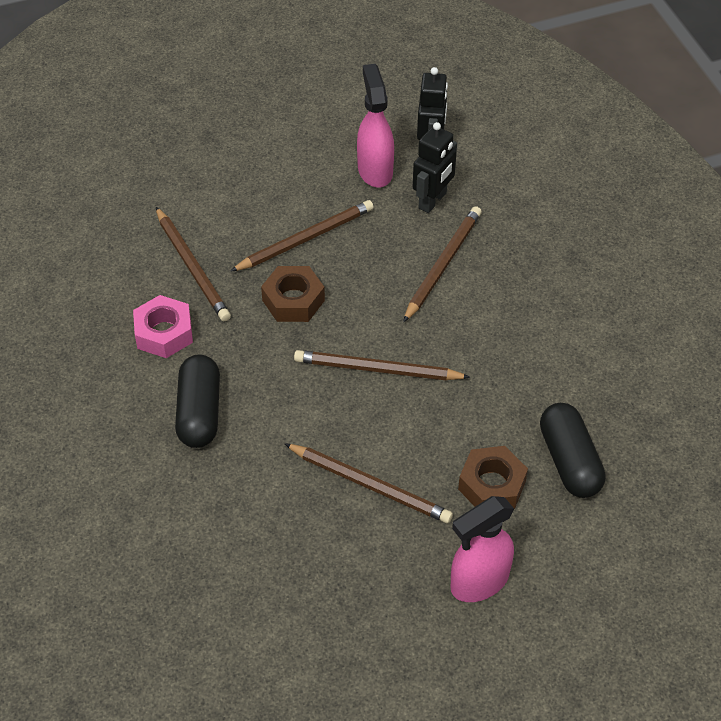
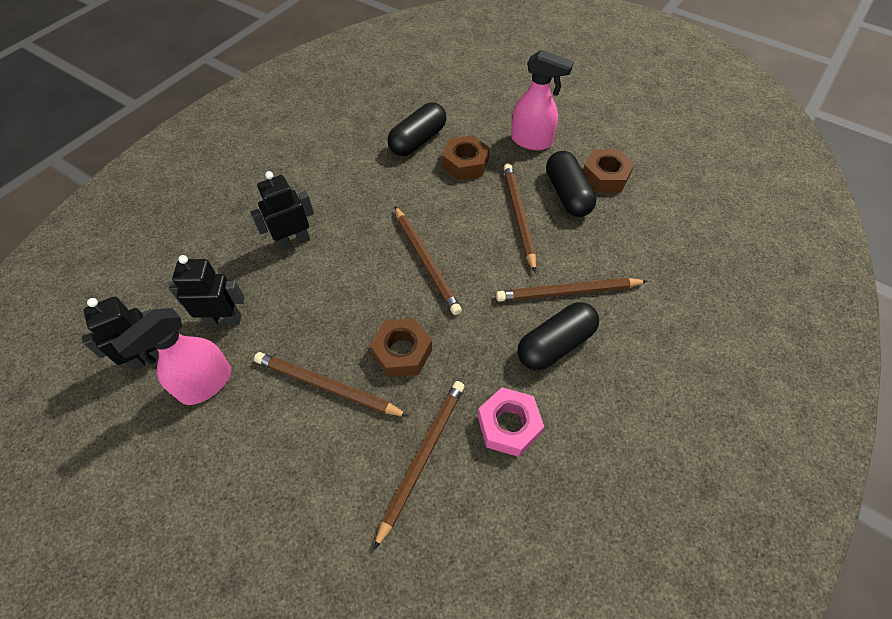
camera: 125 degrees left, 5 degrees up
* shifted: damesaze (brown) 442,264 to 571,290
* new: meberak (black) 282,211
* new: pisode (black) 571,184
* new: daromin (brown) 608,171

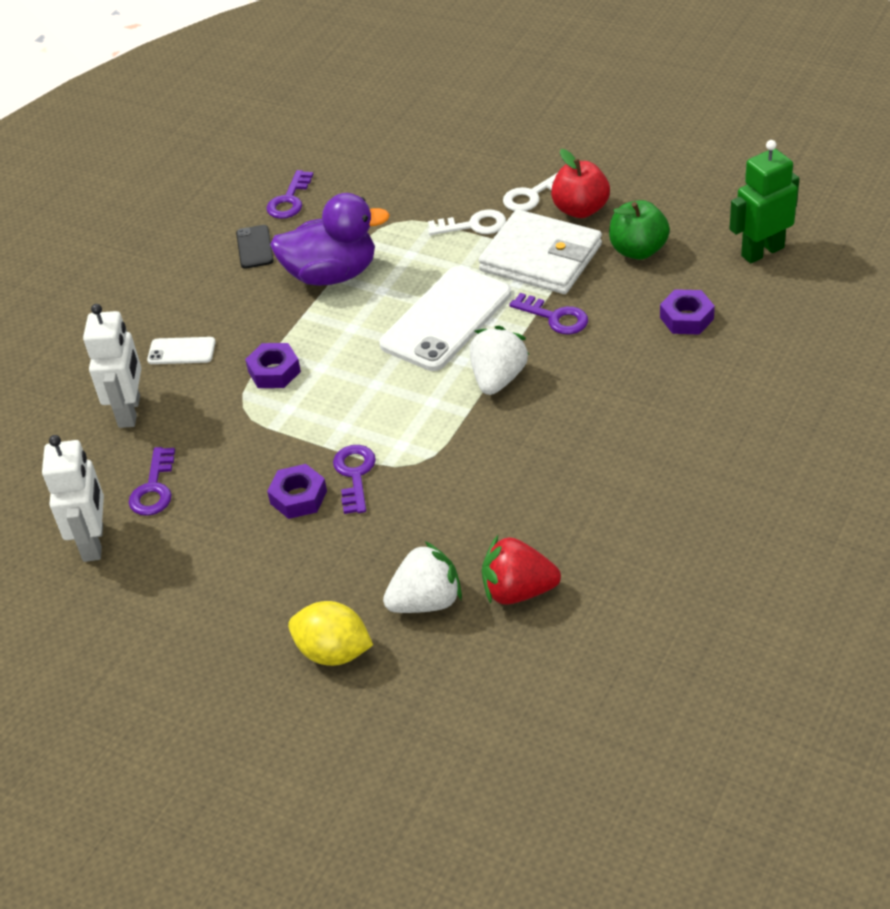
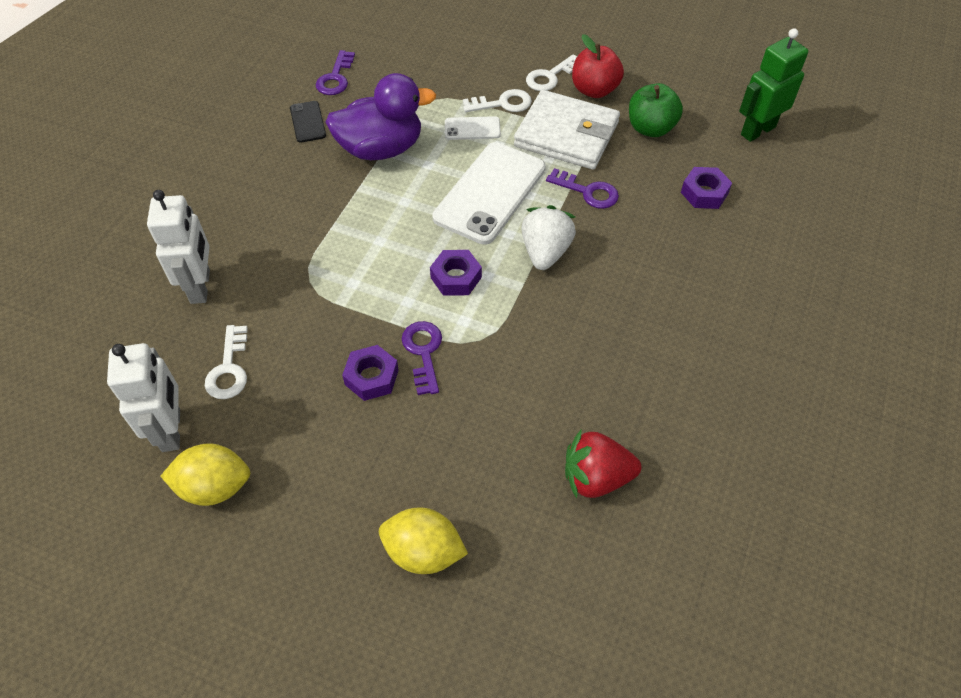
camera: 10 degrees left, 10 degrees up
* repainted: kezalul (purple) 152,481 to kezalul (white) 226,362
* shifted: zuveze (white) 181,350 to 473,128
* shifted: daromin (purple) 273,365 to 456,273
* gone: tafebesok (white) 422,577
* new: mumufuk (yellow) 205,474

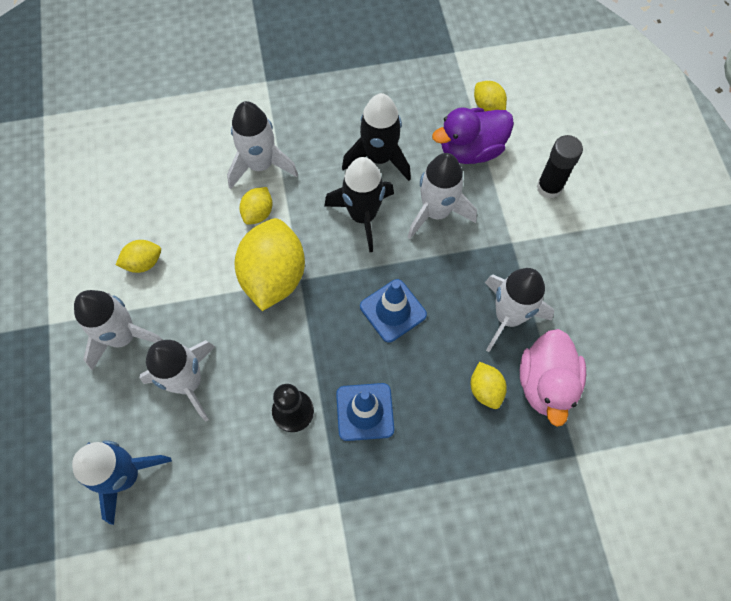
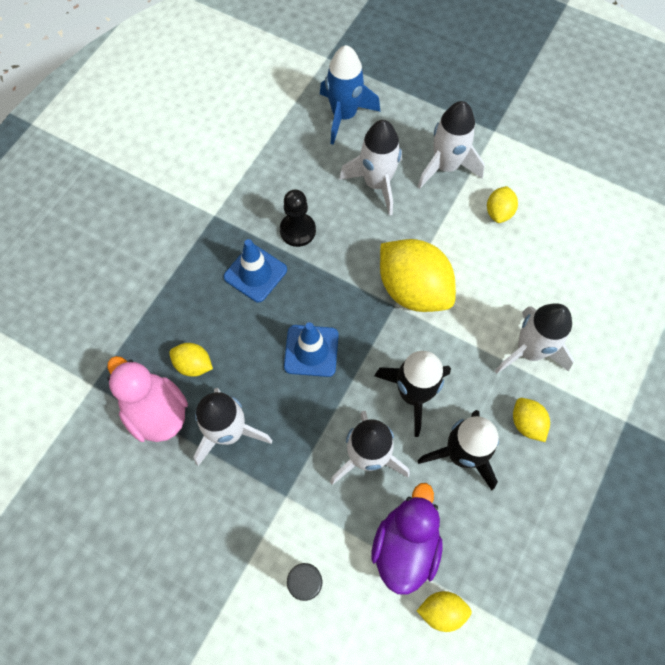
camera: 130 degrees right, 0 degrees up
* shifted: mumufuk (yellow) 255,206 to 531,420

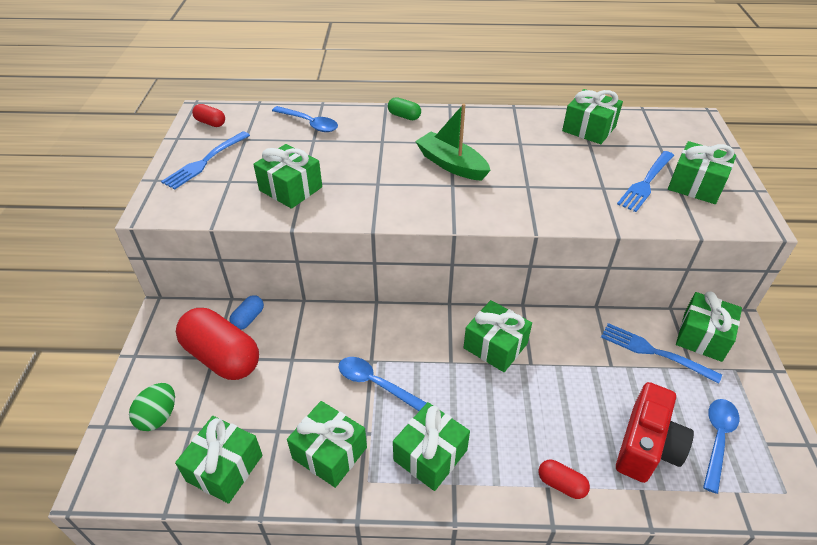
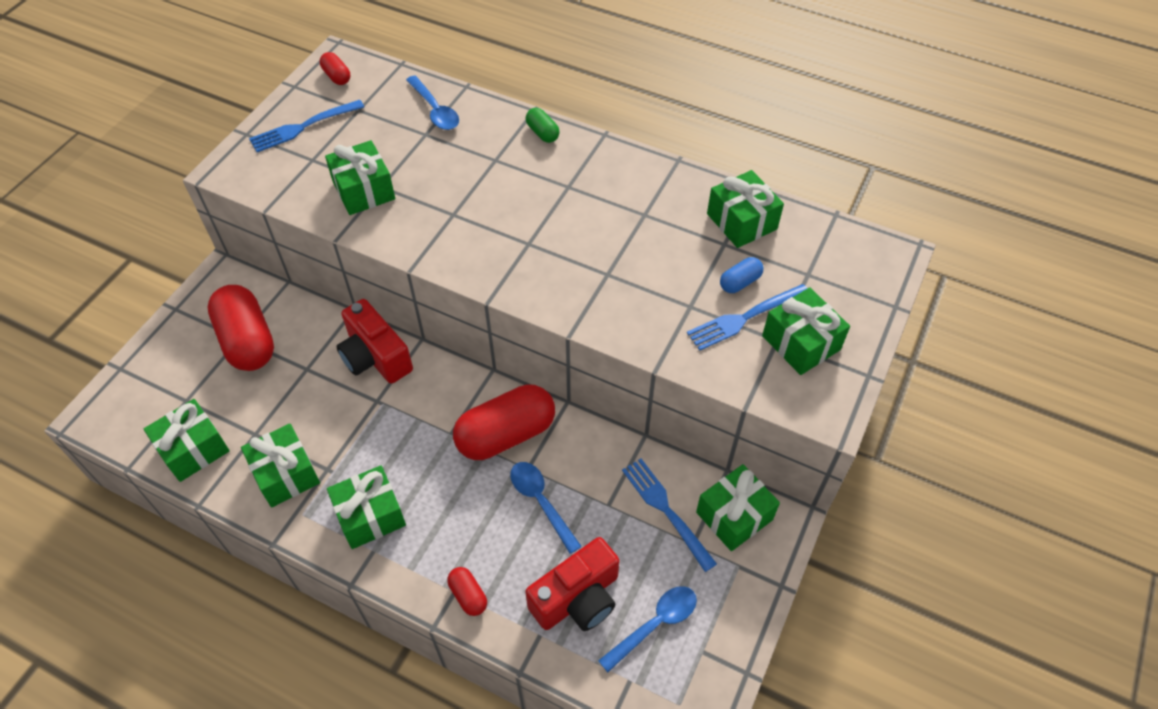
camera: 25 degrees right, 10 degrees up
* gone: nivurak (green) 152,407
* shifted: pisode (blue) 246,312 to 741,275
* shifted: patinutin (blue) 382,384 to 546,508
* gone: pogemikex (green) 453,142
* swapped: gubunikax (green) 498,336 to pisode (red) 504,422
* new: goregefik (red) 375,341

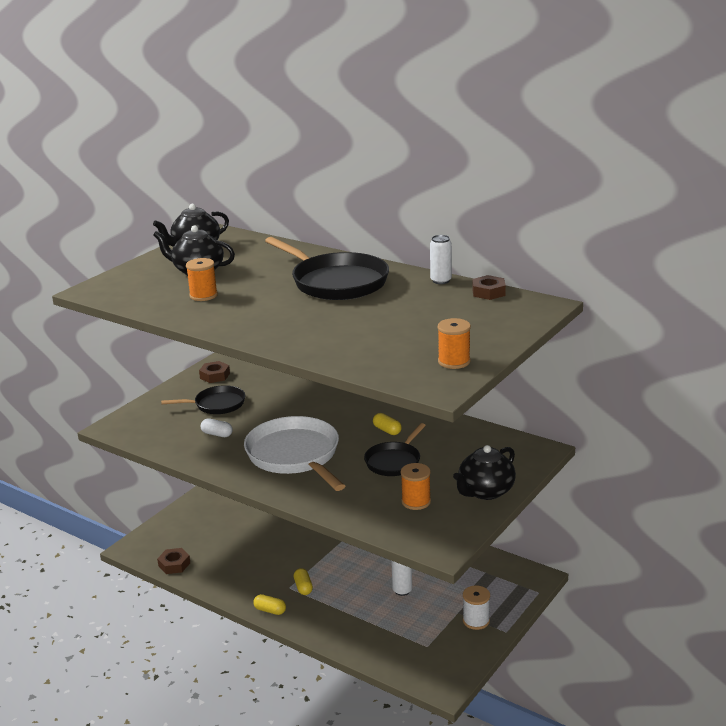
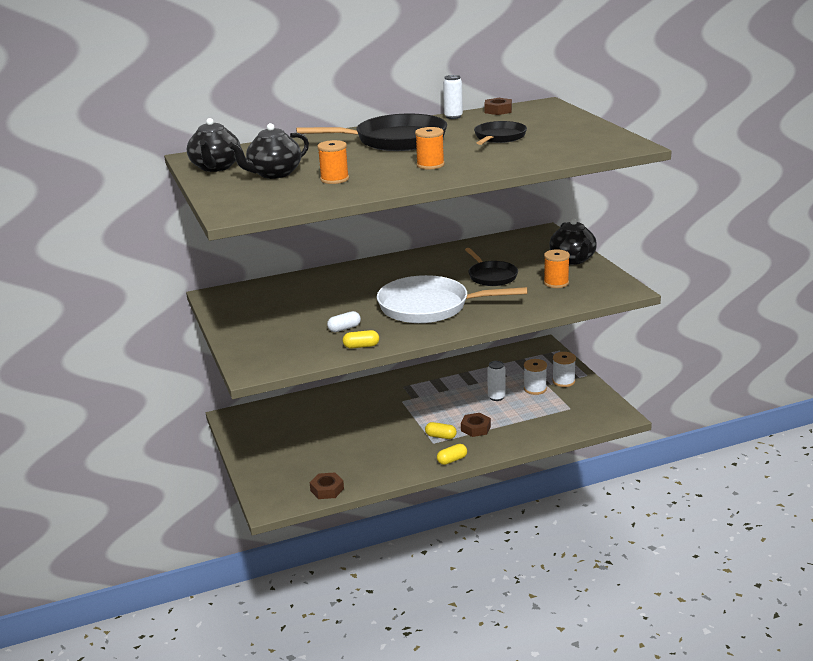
camera: 55 degrees left, 0 degrees up
* shifted: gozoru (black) 203,399 to 500,133
* shifted: daromin (brown) 214,372 to 476,425
* shifted: pisode (yellow) 387,424 to 361,339
* shifted: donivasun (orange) 454,343 to 430,148
* new: donivasun (white) 535,377

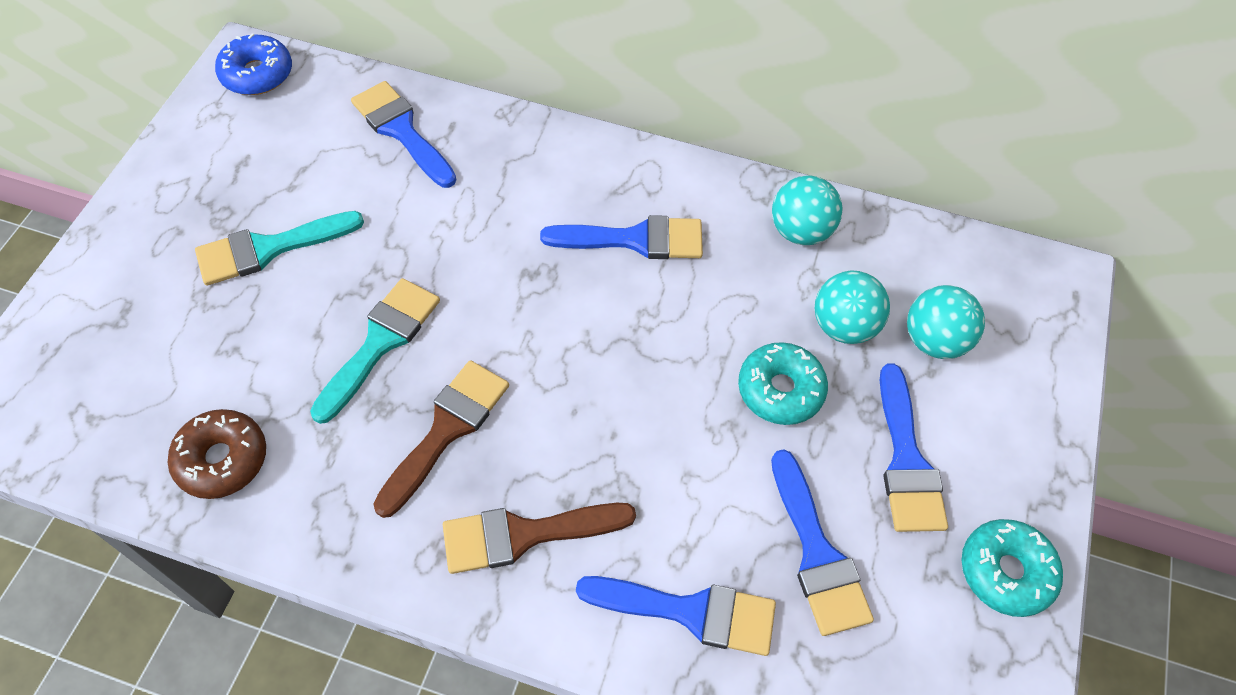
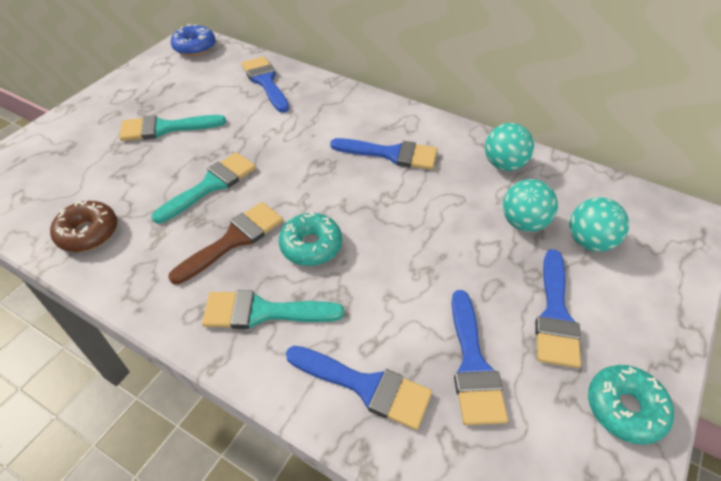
camera: 15 degrees right, 10 degrees down
* repainted: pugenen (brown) 539,538 to pugenen (turquoise) 273,309
* shifted: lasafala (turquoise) 783,383 to 310,239

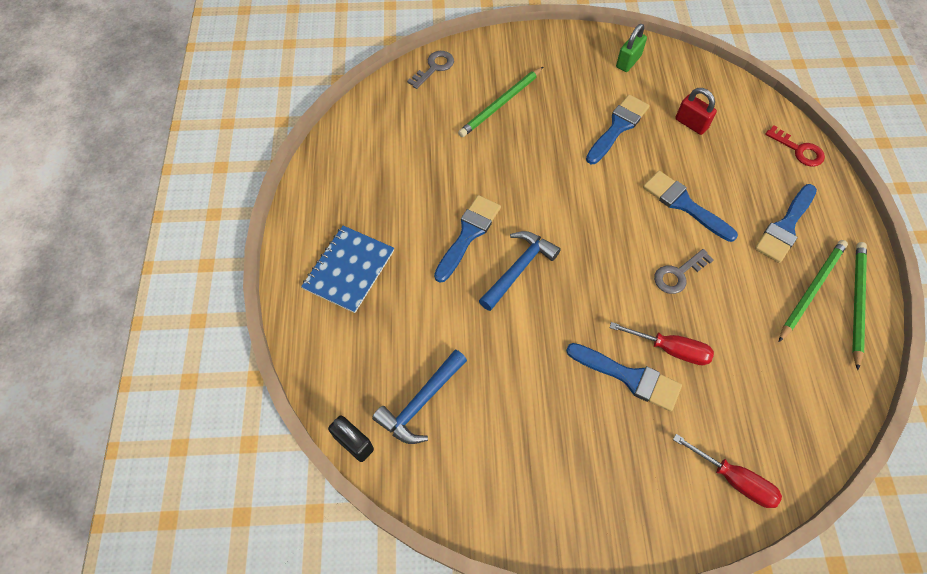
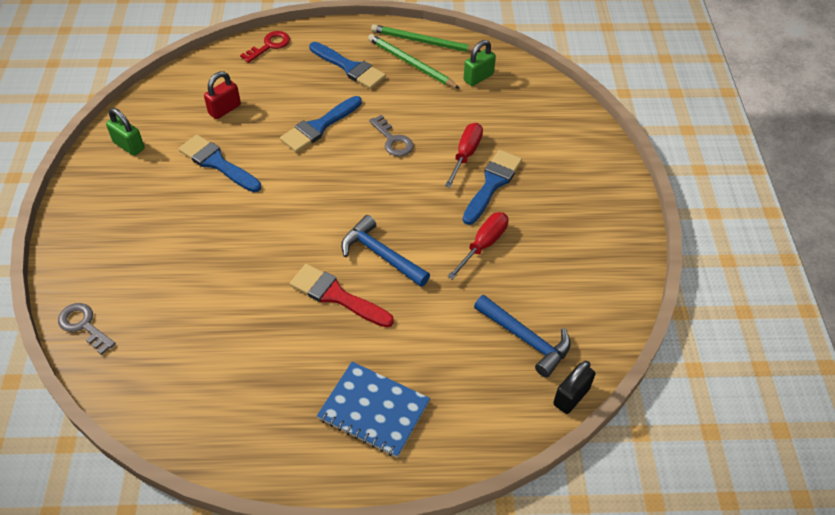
camera: 90 degrees left, 10 degrees down
* repainted: pugenen (blue) 467,239 to pugenen (red) 342,296
* gone: damesaze (green) 500,102
* shifted: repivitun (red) 727,471 to 477,246
* new: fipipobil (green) 479,63

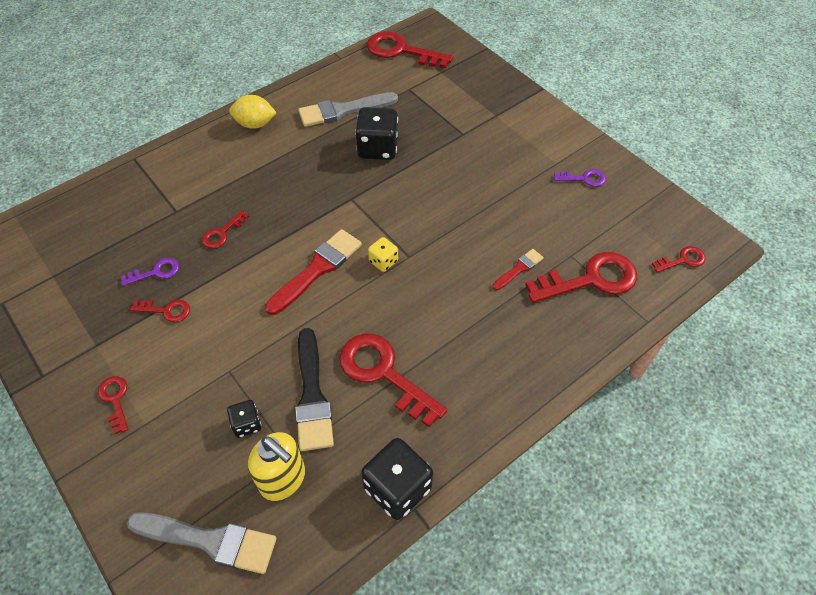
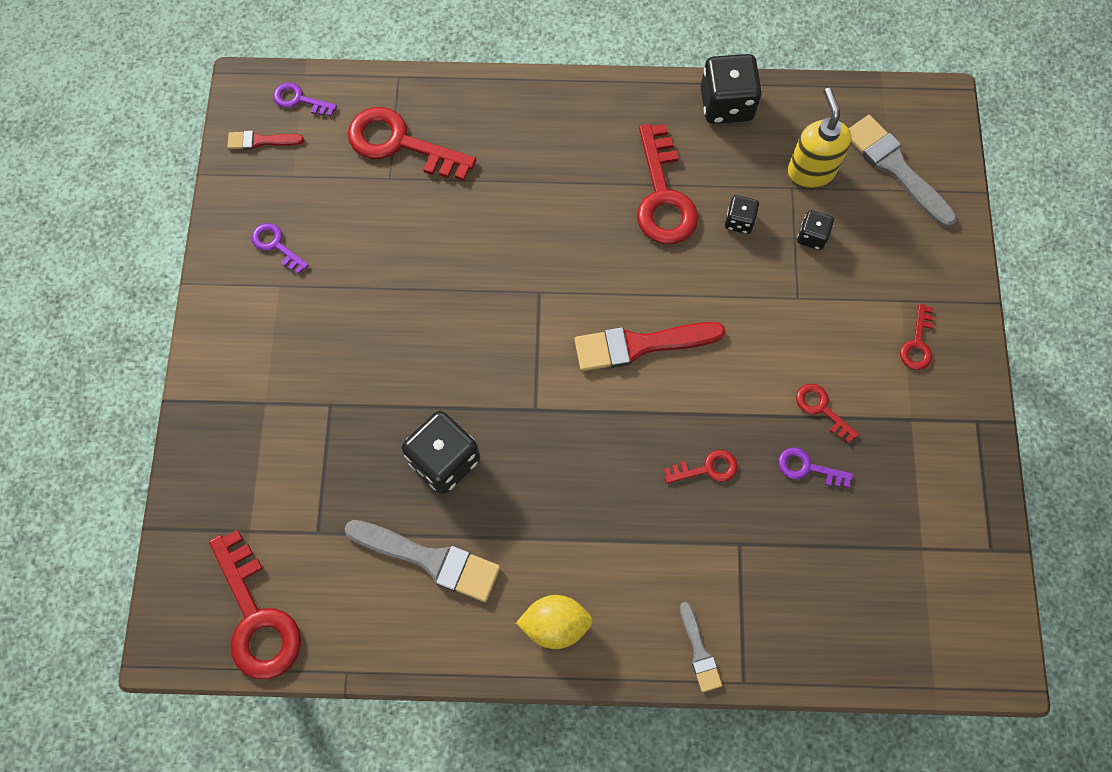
camera: 140 degrees left, 15 degrees up
* rotated: mumufuk (yellow) 253,112 = 554,622 45 degrees counterclockwise
* swapped: pugenen (black) 314,389 to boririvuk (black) 742,214
* gone: boririvuk (yellow) 383,254
* shifted: pugenen (red) 518,269 to 265,140
* repainted: kezalul (red) 679,259 to kezalul (purple) 305,99
* new: pugenen (grey) 701,647

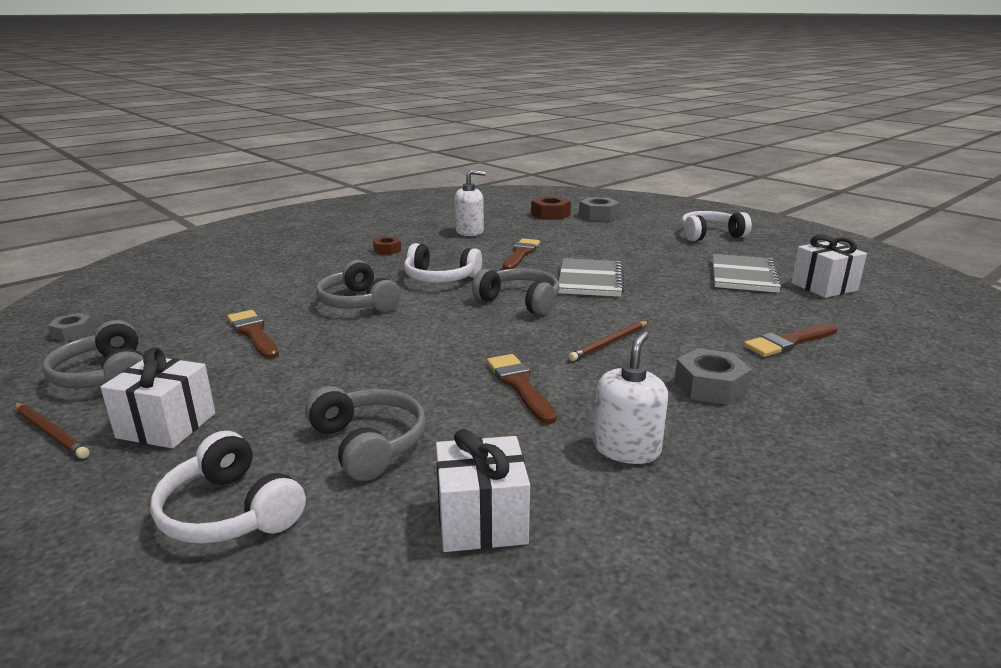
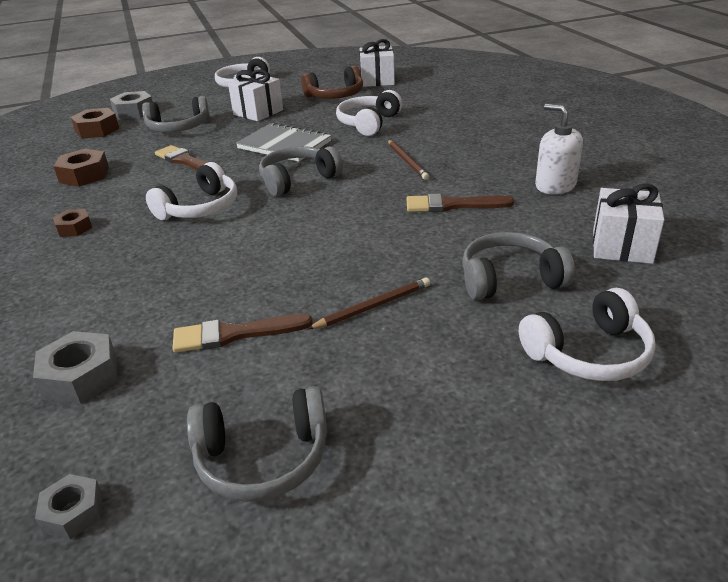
camera: 65 degrees left, 10 degrees up
* shifted: damesaze (brown) 51,431 to 369,303
* shifted: gubunikax (white) 157,397 to 255,95
* shifted: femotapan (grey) 358,286 to 176,114
* swapped: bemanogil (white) 470,203 to daromin (brown) 81,168
* shifted: daromin (grey) 713,376 to 75,367
* swapped: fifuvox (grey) 748,273 to femotapan (brown) 332,82
* gone: pugenen (brown) 791,340
* new: femotapan (white) 369,113

